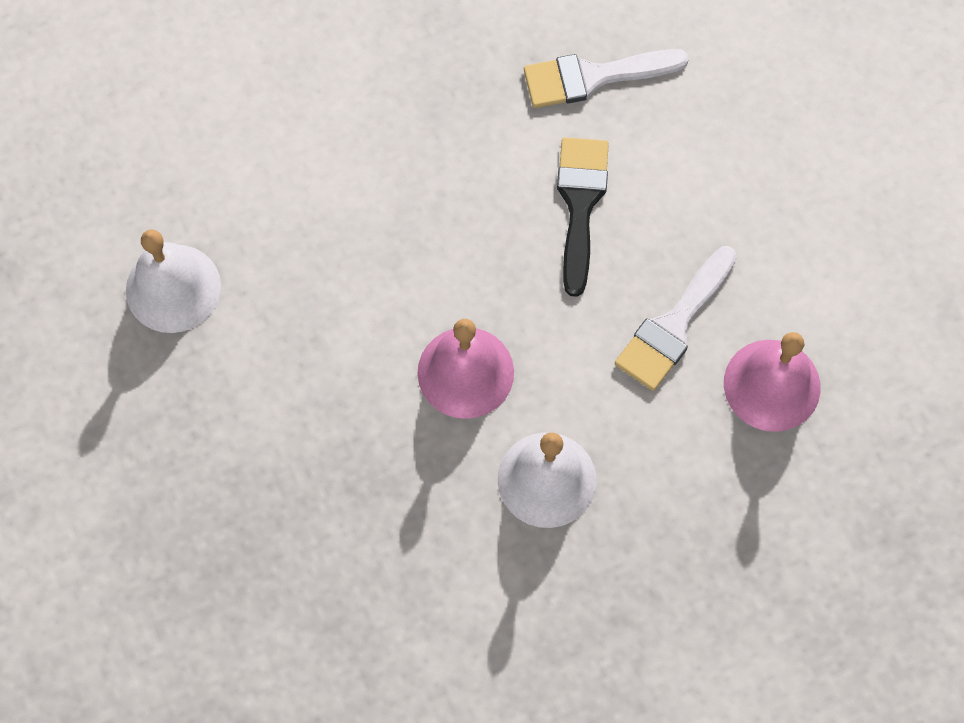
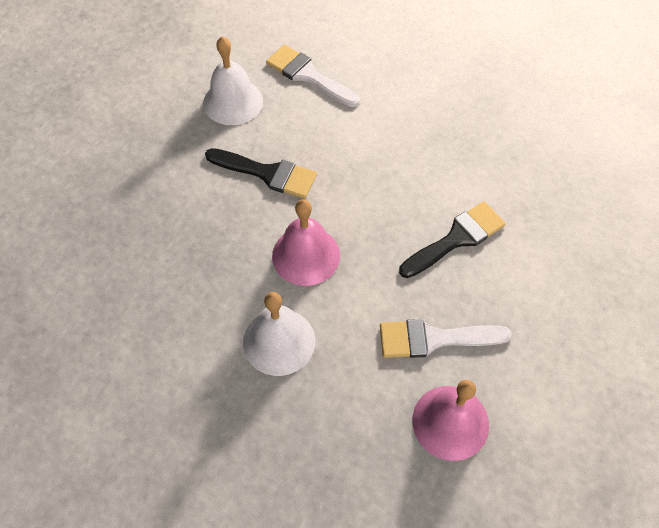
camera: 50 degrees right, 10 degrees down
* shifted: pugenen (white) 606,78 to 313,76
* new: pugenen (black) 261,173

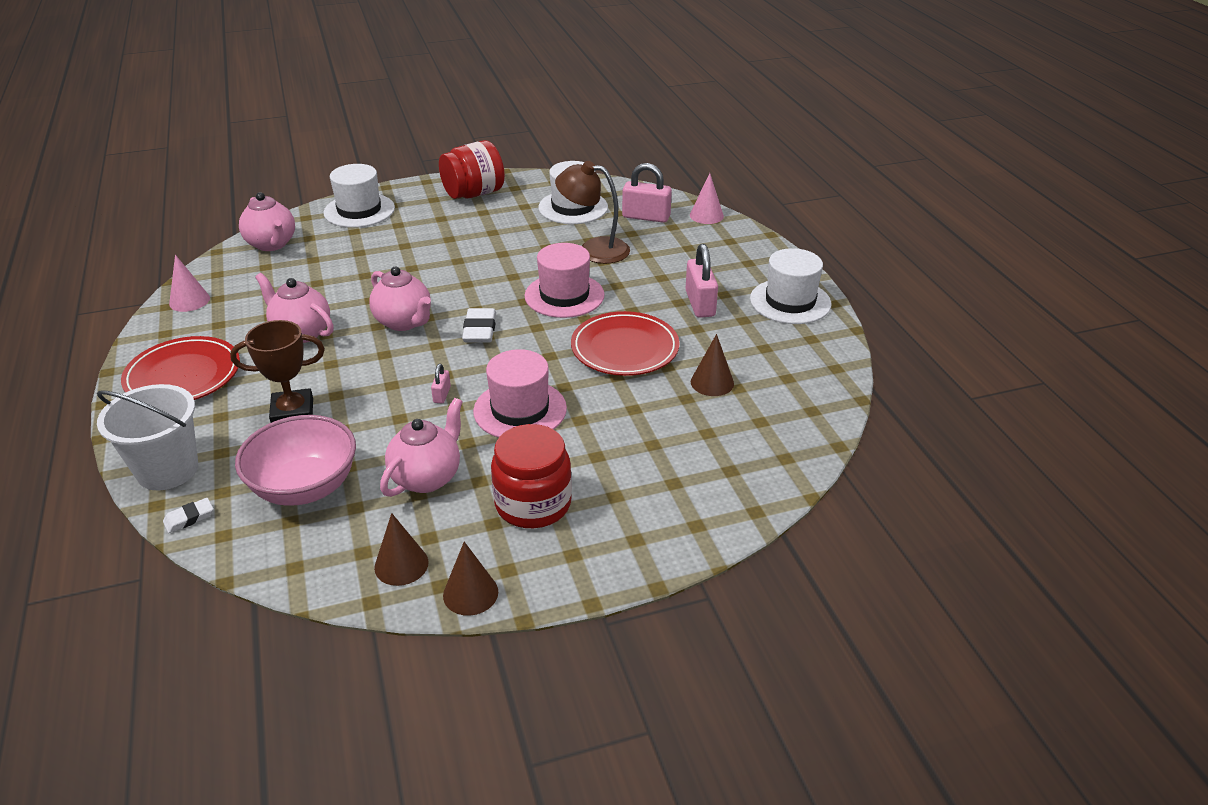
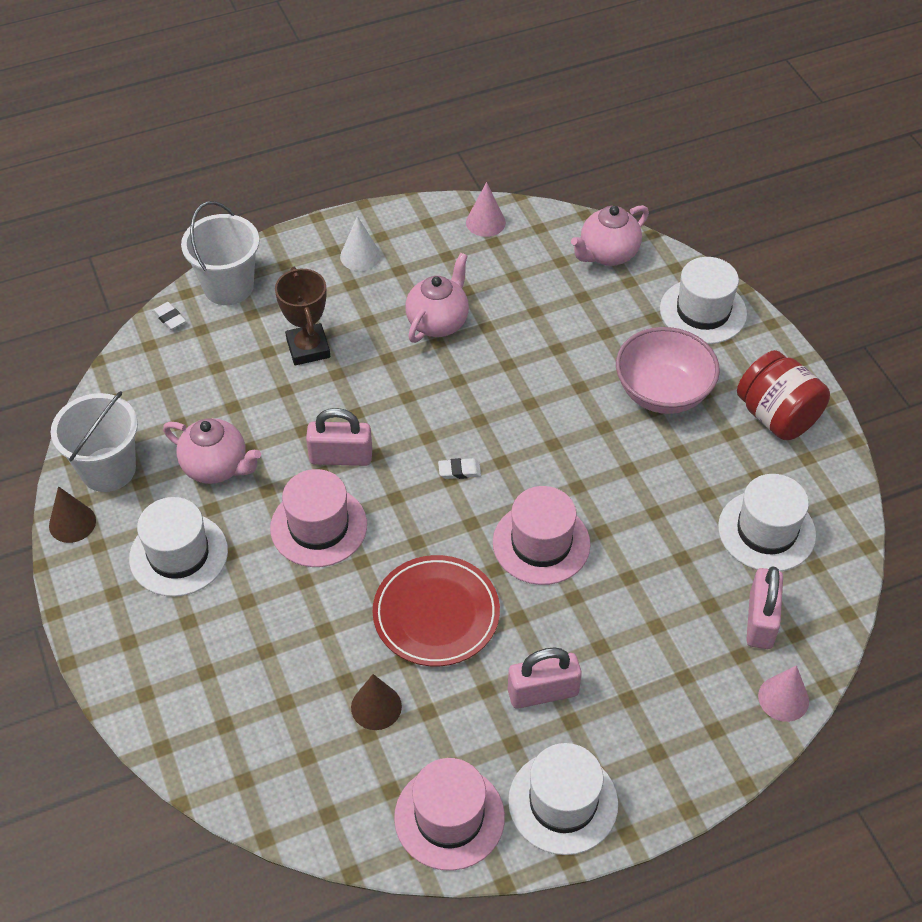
camera: 85 degrees right, 15 degrees up
* swapped: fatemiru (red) 180,368 to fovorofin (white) 360,243
* shifted: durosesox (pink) 295,460 to 668,370
* gone: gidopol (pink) 400,298
* swapped: fovorofin (brown) 401,549 to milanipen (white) 94,441
* scaled: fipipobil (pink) 441,383 = 339,437 x2.04
* scaled: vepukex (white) 479,325 = 459,468 x0.60
* swapped: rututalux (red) 531,476 to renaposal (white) 178,547
* gone: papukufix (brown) 592,212
* new: renaposal (pink) 449,814

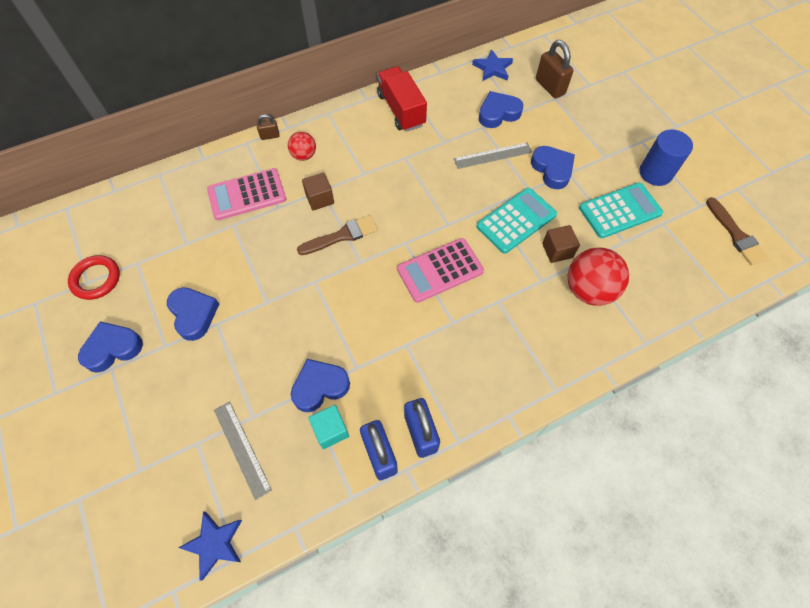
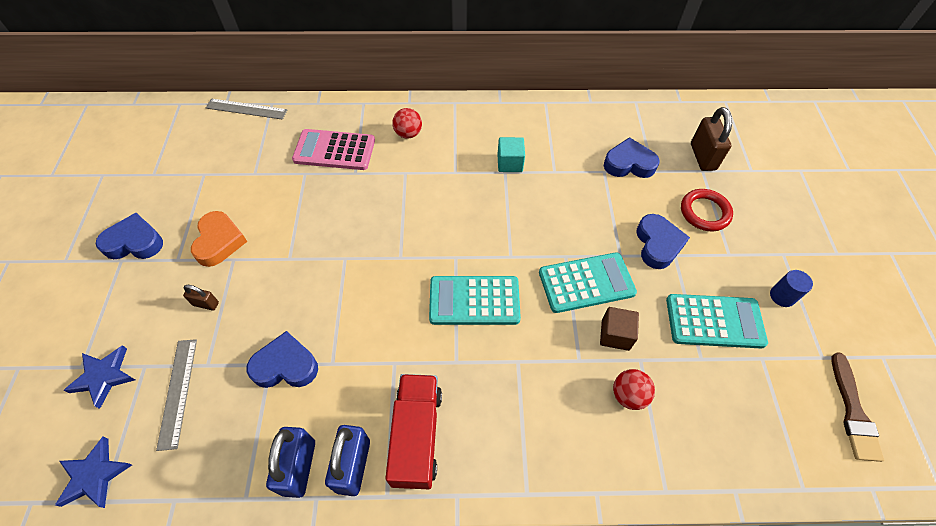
camera: 25 degrees right, 5 degrees down
* shifted: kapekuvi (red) 94,277 to 707,210
* repainted: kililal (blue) 193,314 to kililal (orange) 219,239
* shifted: fipipobil (brown) 268,127 to 201,298
* gone: pugenen (brown) 337,235
* gone: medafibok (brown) 318,191
* shifted: medafibok (turquoise) 329,427 to 511,154
* shifted: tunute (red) 402,99 to 414,431
* repainted: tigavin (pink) 440,270 to tigavin (turquoise) 475,300
* shifted: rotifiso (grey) 493,155 to 246,109
* shifted: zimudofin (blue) 492,65 to 99,377
* scaled: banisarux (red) 598,276 = 634,389 x0.56
* scaled: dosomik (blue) 666,157 = 791,288 x0.60

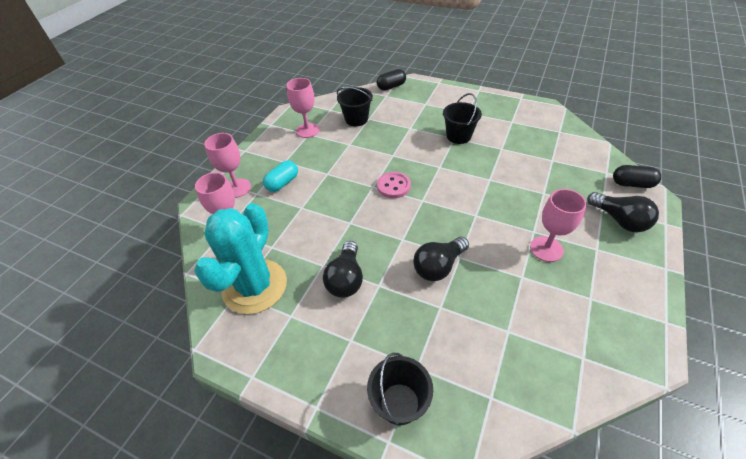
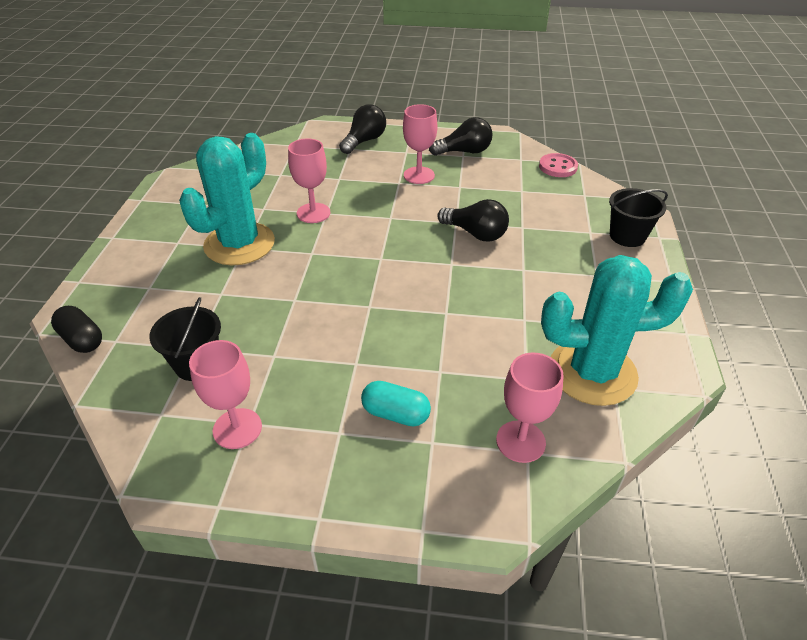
camera: 110 degrees left, 5 degrees down
* shifted: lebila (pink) 227,165 to 309,180
* shifted: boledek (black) 343,269 to 461,136
* shifted: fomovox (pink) 394,185 to 558,165
* swapped: milanipen (black) 462,118 to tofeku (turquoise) 227,199
* gone: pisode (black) 637,176

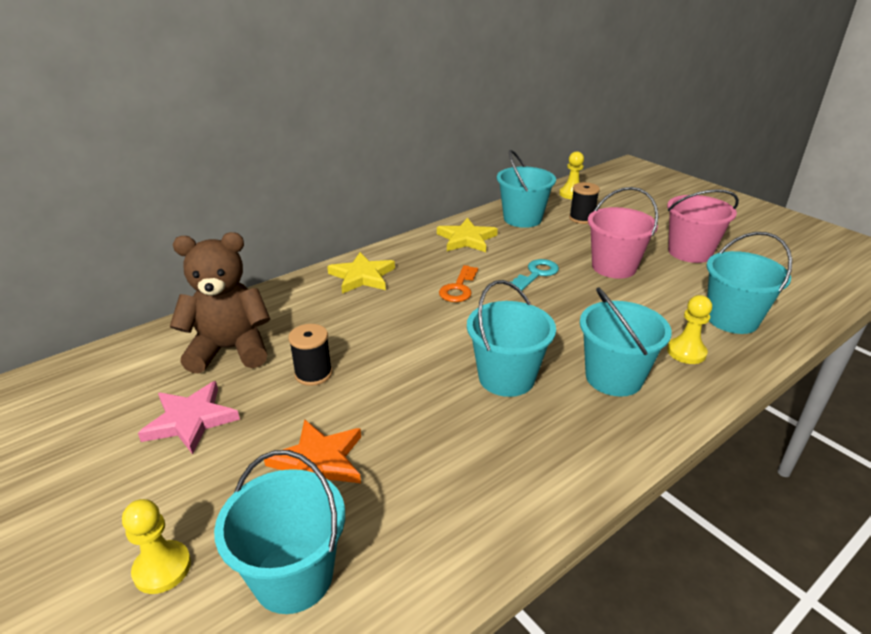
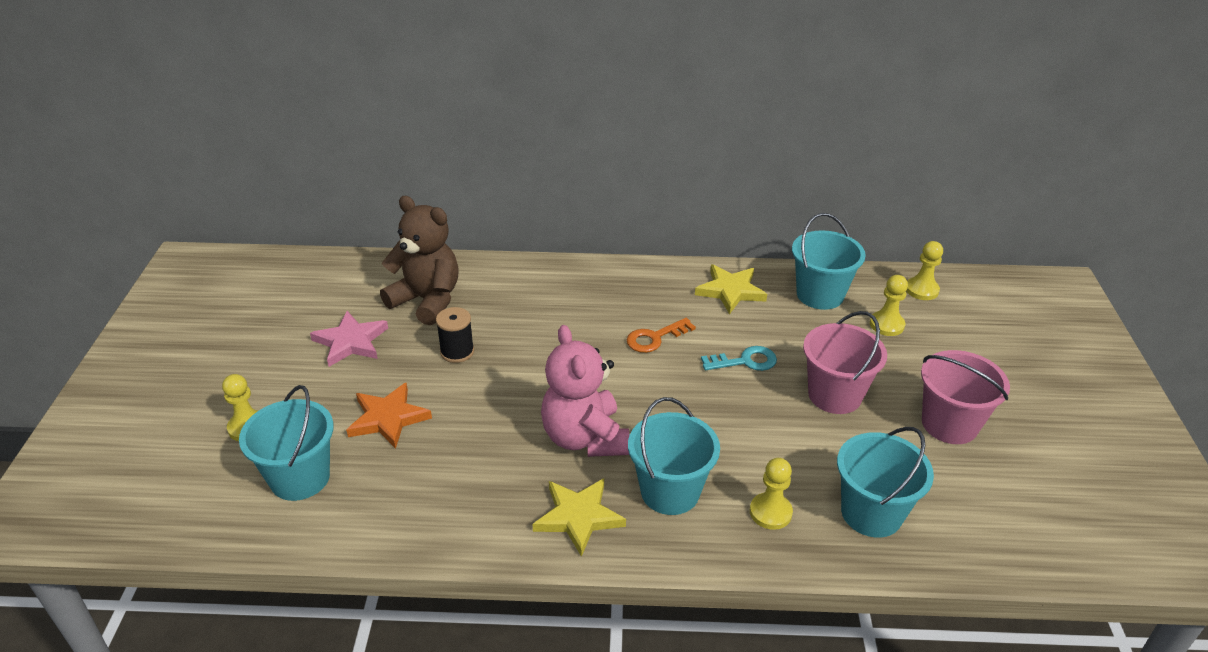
camera: 40 degrees right, 5 degrees up
* shifted: zimudofin (yellow) 361,273 to 579,518
* swapped: milanipen (turquoise) 511,338 to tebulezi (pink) 585,391
* swapped: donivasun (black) 584,203 to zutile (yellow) 889,305

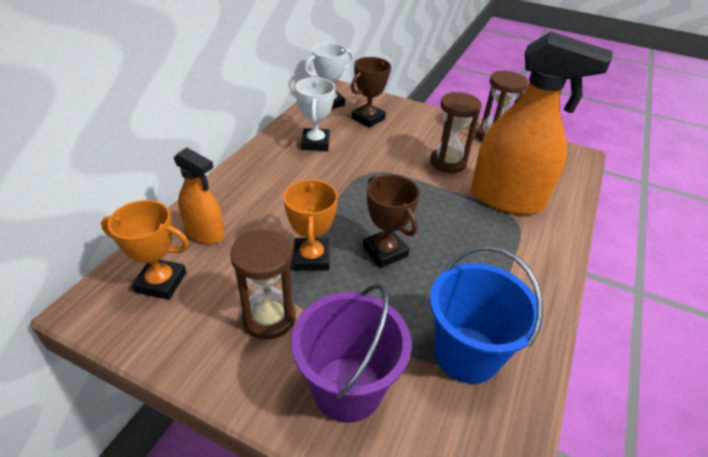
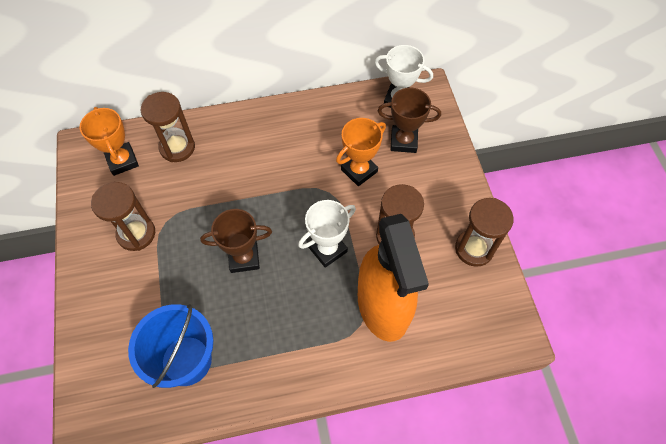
camera: 55 degrees right, 20 degrees up
* swapped: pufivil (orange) 199,195 to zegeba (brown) 168,127
* shifted: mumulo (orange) 310,225 to 361,152
* gone: milanipen (purple) 351,353
* shifted: mumulo (white) 315,114 to 327,234
* rotated: mumulo (brown) 391,221 = 236,241 60 degrees clockwise

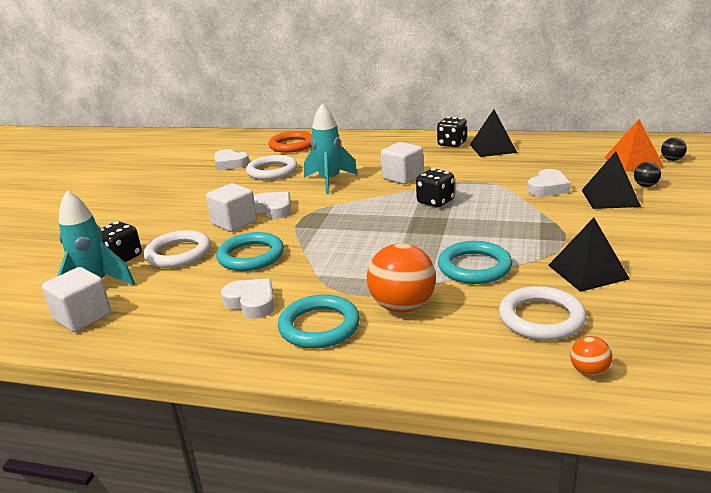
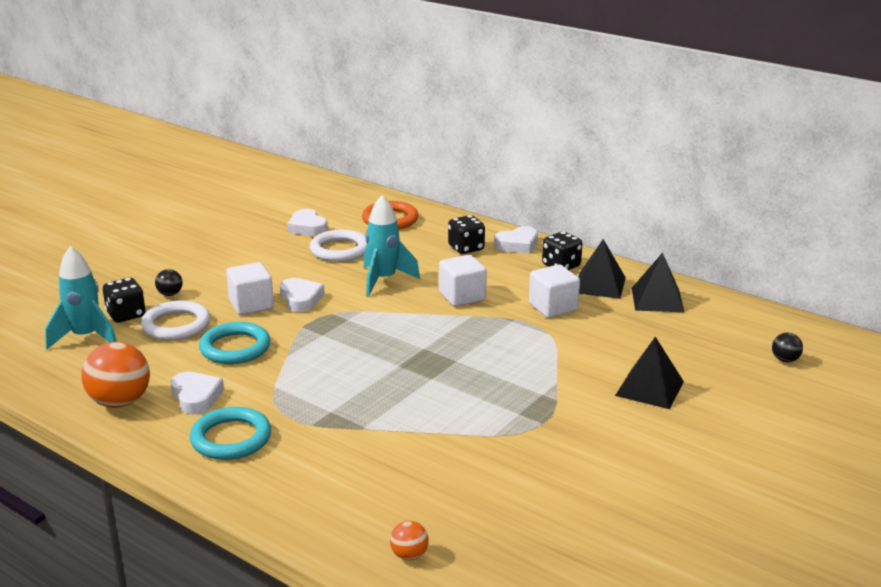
camera: 20 degrees right, 0 degrees up
* shifted: medafibok (white) 76,299 to 554,291
* shifted: banisarux (orange) 401,278 to 115,375
* shifted: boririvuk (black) 435,187 to 466,234
* gone: kapekuvi (turquoise) 475,262
* gone: kapekuvi (white) 543,313
* shifted: kililal (white) 549,183 to 516,240
* shifted: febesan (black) 589,255 to 658,282
* gone: febesan (orange) 634,145
* shifted: banisarux (black) 647,174 to 169,282

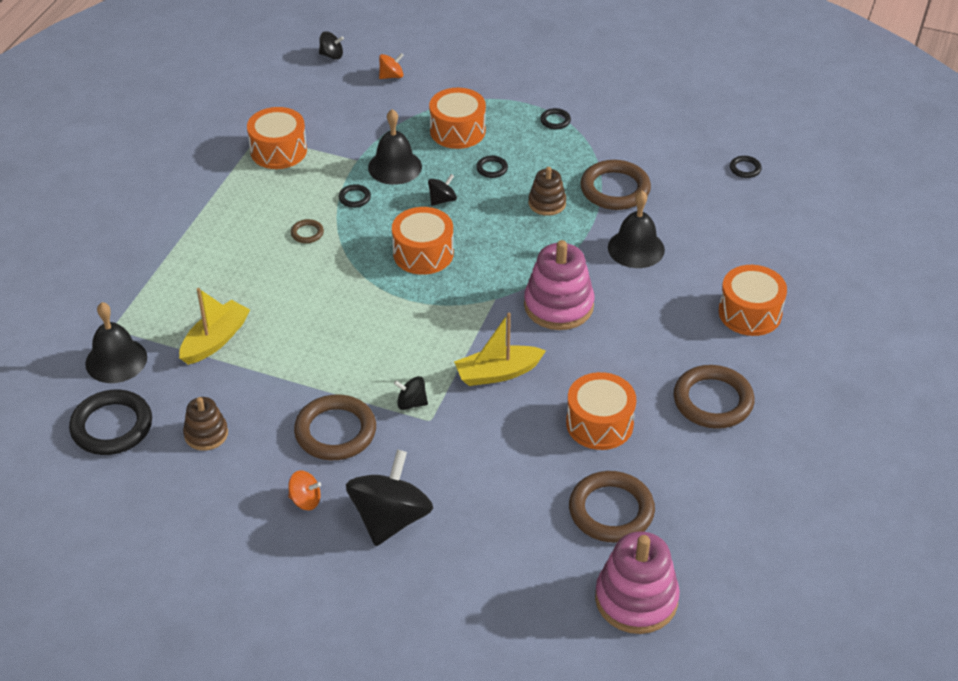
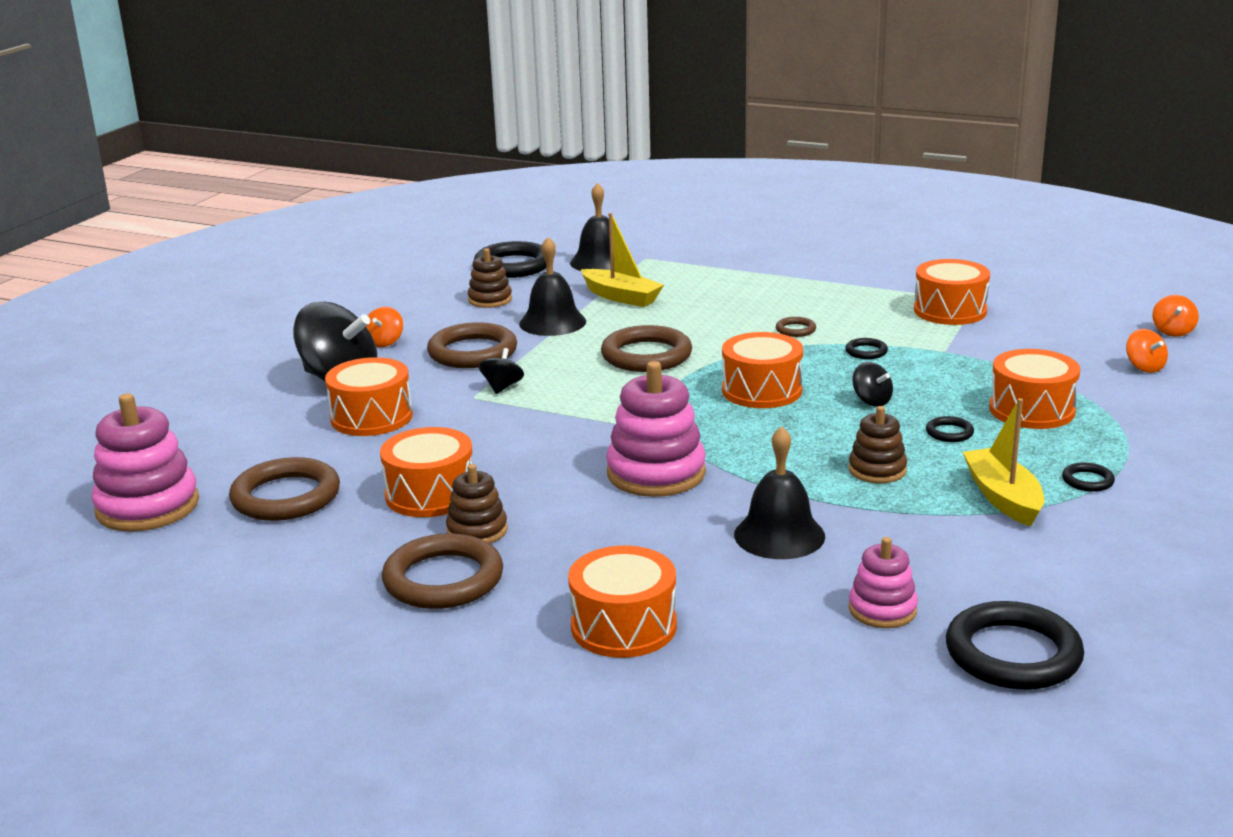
camera: 95 degrees right, 20 degrees down
* repainted: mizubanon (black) 331,45 to mizubanon (orange) 1175,316
* shifted: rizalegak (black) 395,147 to 552,286
* shifted: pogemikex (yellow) 500,349 to 1003,462
* shifted: kapekuvi (brown) 615,185 to 646,348
* scaled: kapekuvi (black) 746,167 = 1015,645 x2.19
* new: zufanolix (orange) 369,396
* new: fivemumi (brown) 477,504
* new: fivemumi (pink) 883,582

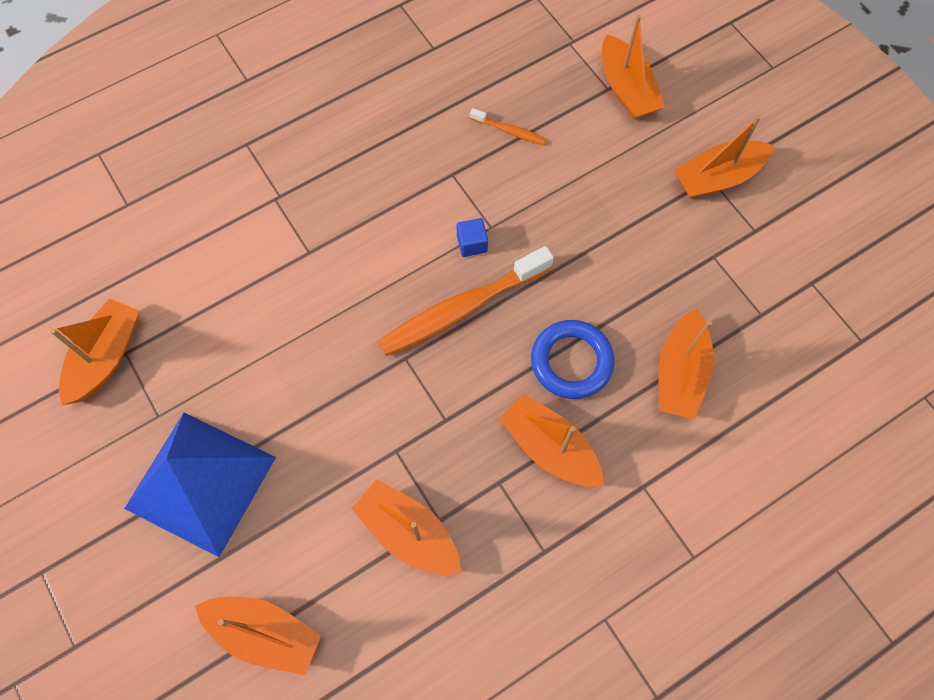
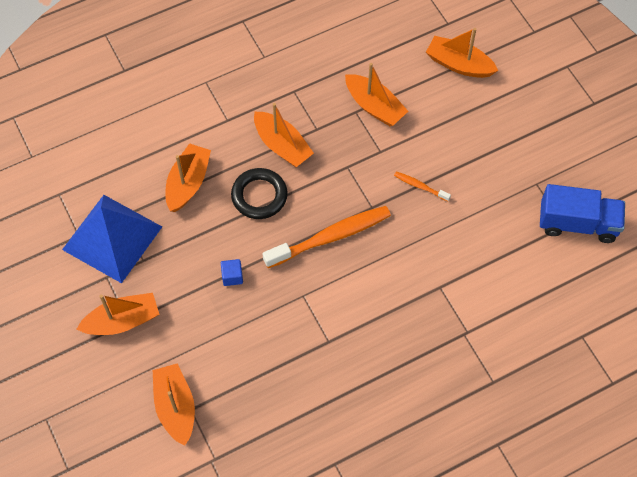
camera: 175 degrees left, 5 degrees down
* swapped: pogemikex (orange) 94,351 to tunute (blue) 582,213
* shifted: febesan (blue) 200,485 to 112,239
* shifted: medafibok (blue) 472,237 to 232,272
* shifted: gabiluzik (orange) 508,127 to 422,186
* repainted: kapekuvi (blue) 573,359 to kapekuvi (black) 259,193

